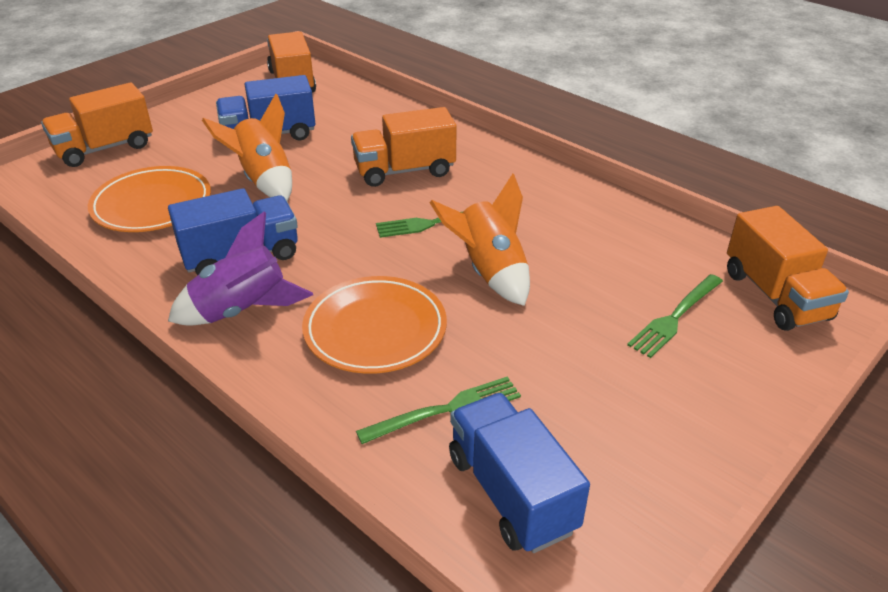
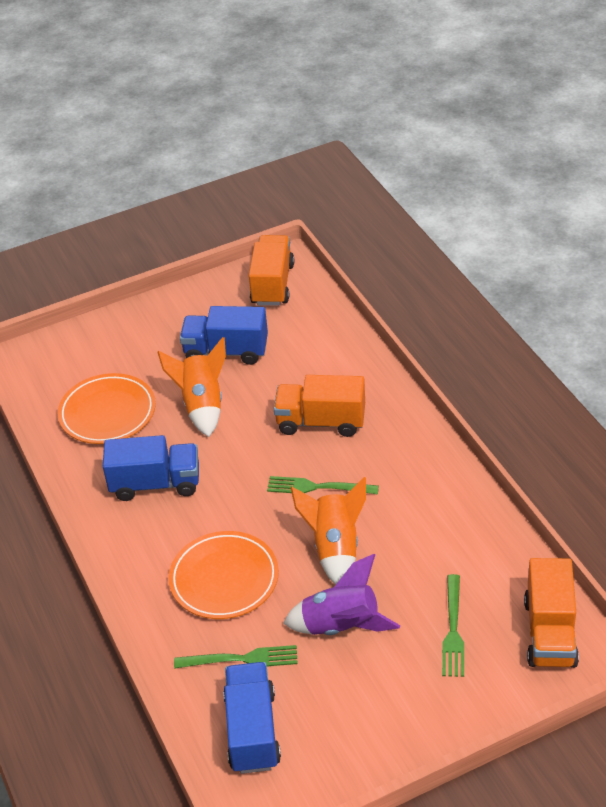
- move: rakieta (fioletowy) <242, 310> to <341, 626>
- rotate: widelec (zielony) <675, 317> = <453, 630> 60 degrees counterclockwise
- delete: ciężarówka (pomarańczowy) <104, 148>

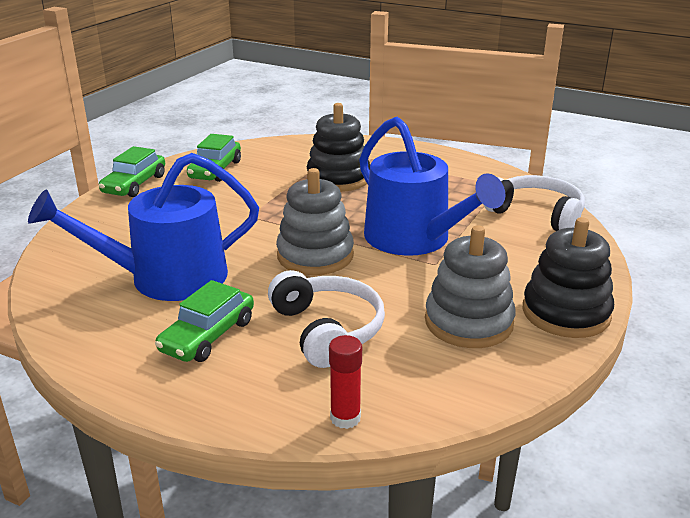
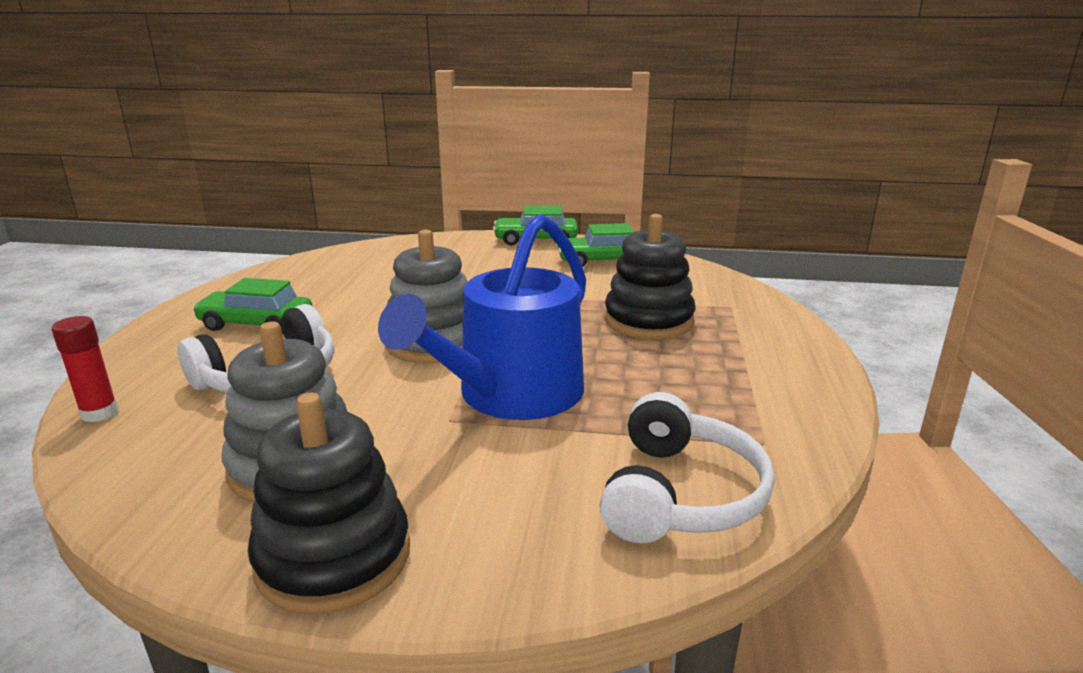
- delete: konewka (niebieski) <166, 278>

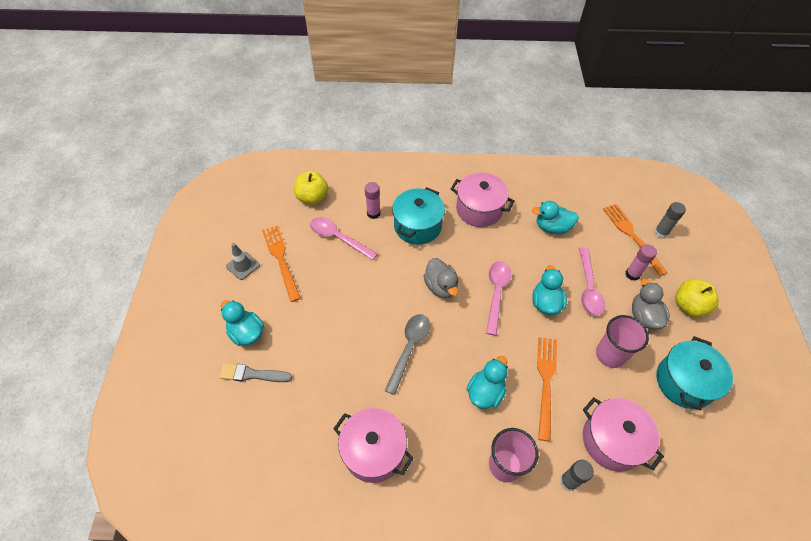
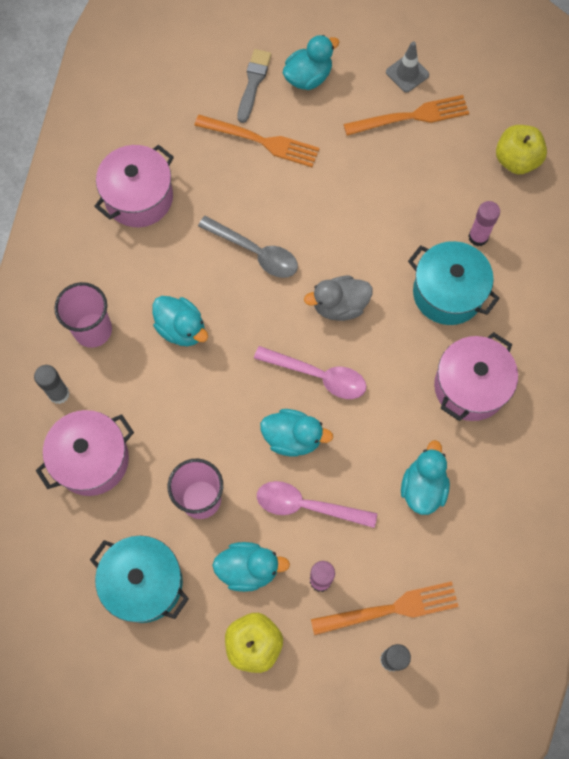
- move: widelec (pomarańczowy) <545, 382> to <262, 141>
- recolor: kaczka (szary) <644, 316> to kaczka (turkusowy) <248, 569>
- delete: łyżka (różowy) <338, 238>

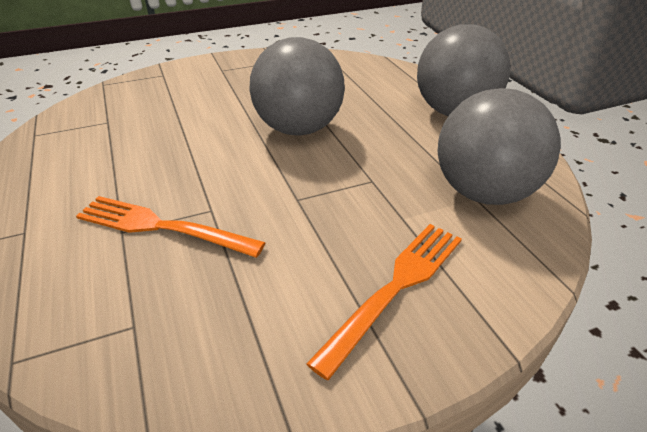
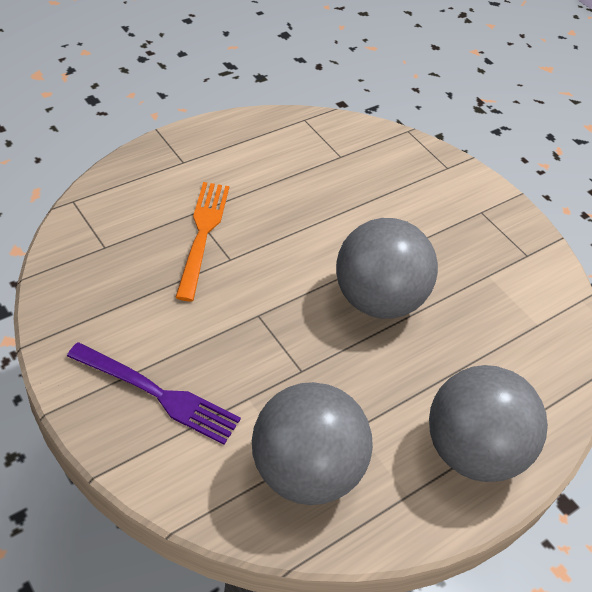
- recolor: widelec (pomarańczowy) <396, 287> to widelec (fioletowy) <159, 394>

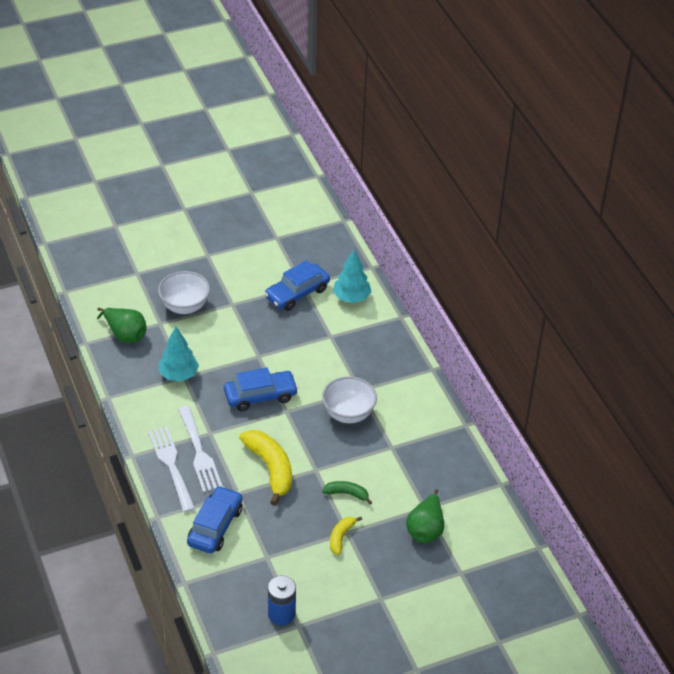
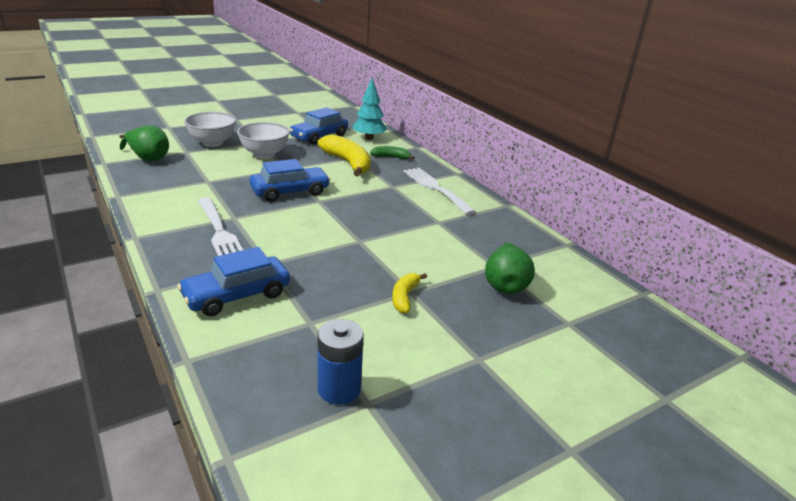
- rotate: samochód (niebieski) <215, 526> = <237, 295> 135 degrees counterclockwise
- move: miska (biały) <348, 414> to <264, 154>
- move: banan (żółty) <270, 468> to <348, 163>
- move: banan (zielony) <347, 494> to <391, 157>
- move: widelec (biały) <172, 466> to <436, 189>
- delete: drzewko (turkusowy) <178, 375>

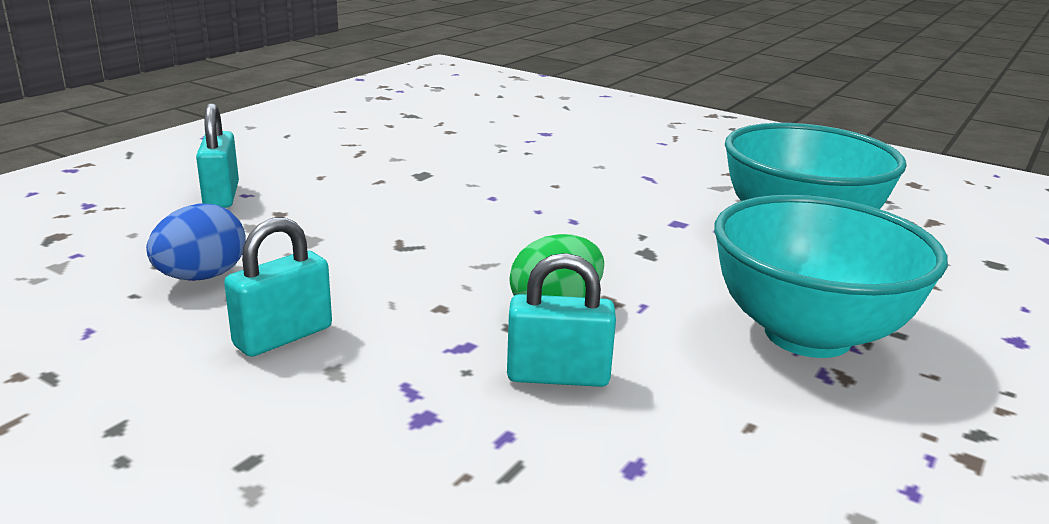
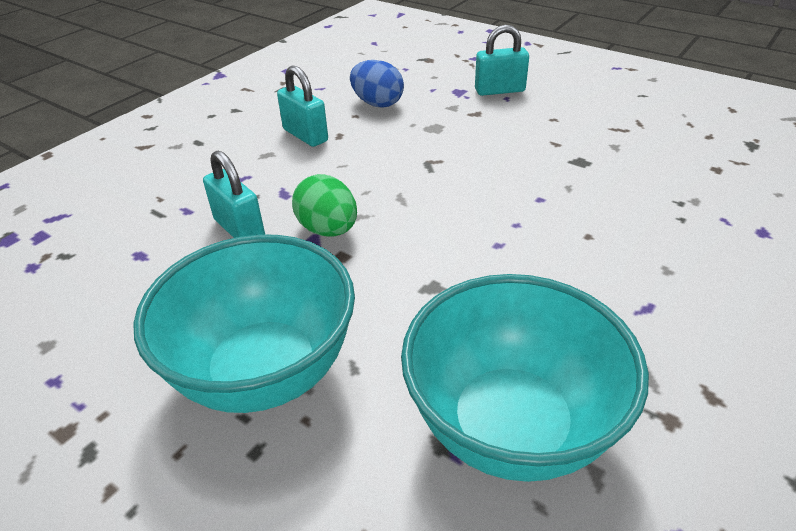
- rotate: kłódka (turkusowy) <558, 376> = <239, 229> 45 degrees counterclockwise

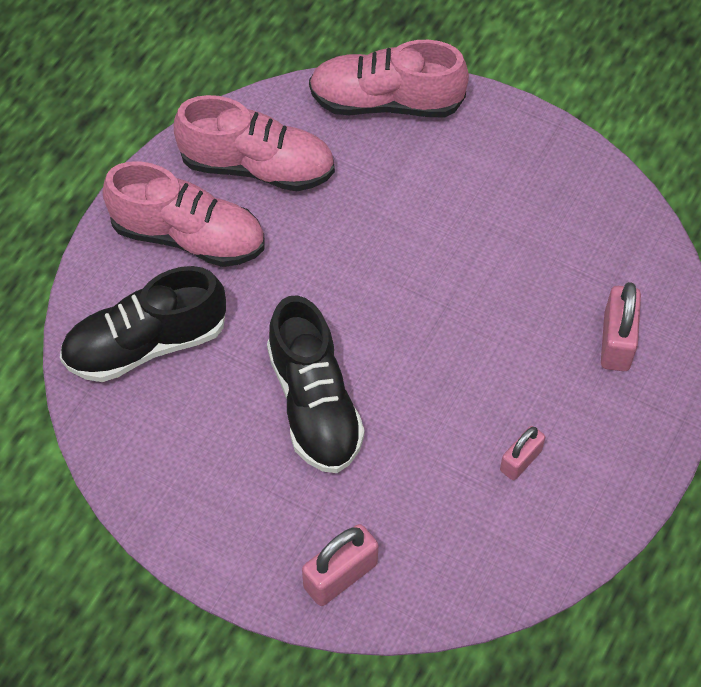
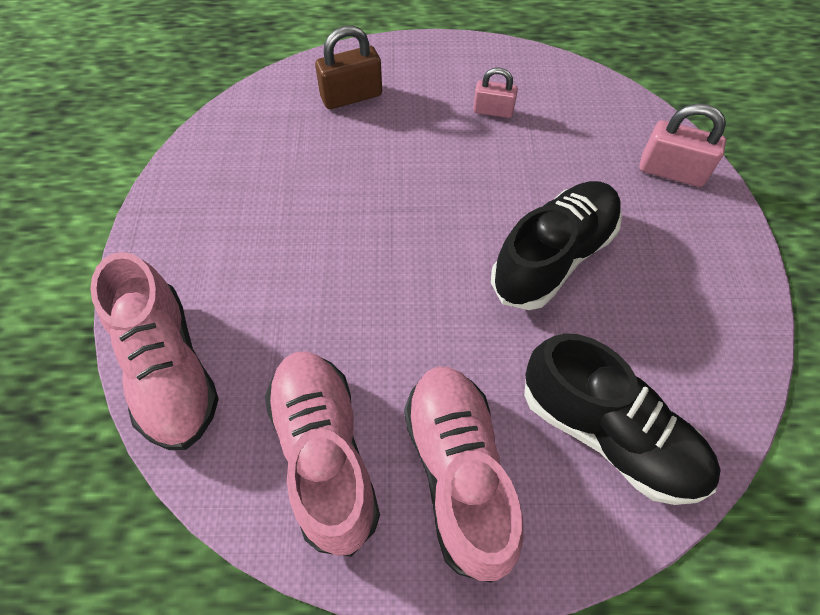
- recolor: kłódka (różowy) <616, 341> to kłódka (brązowy) <351, 96>

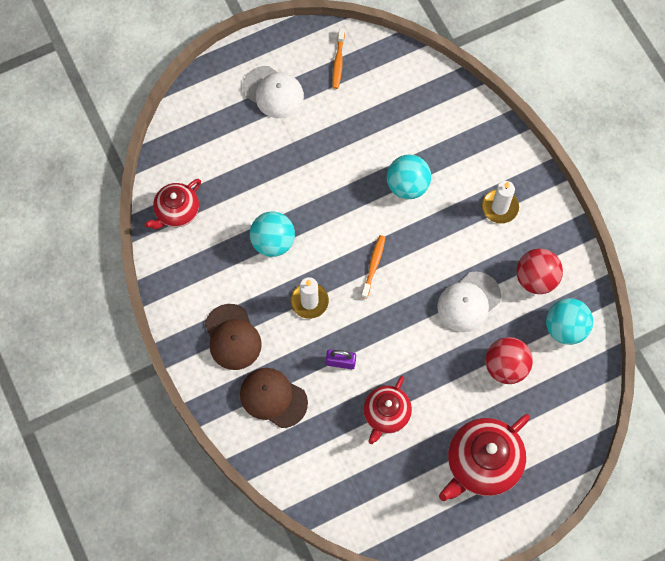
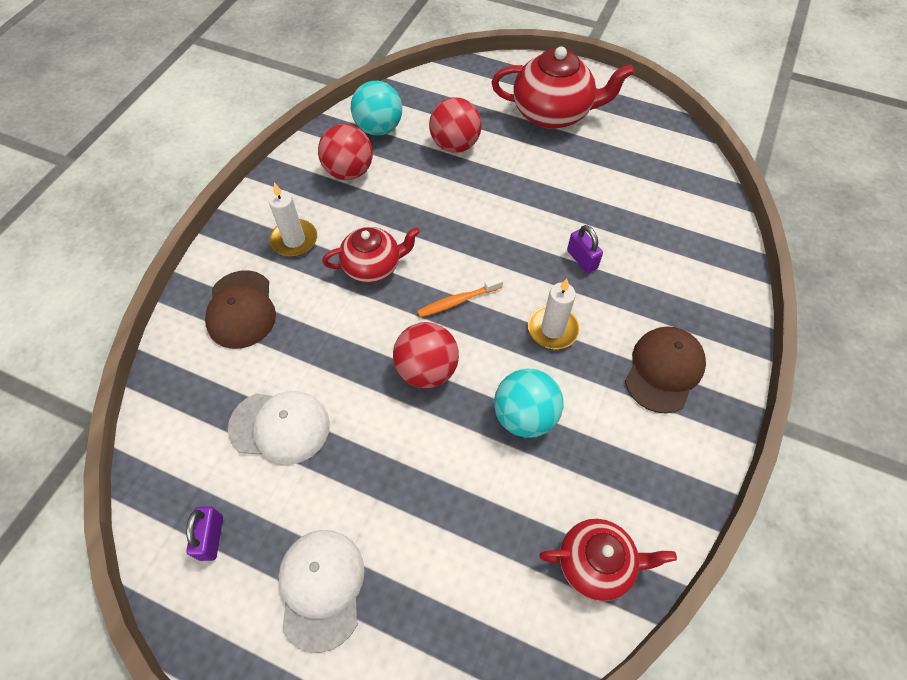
- replace: szczoteczka do zębów (pomarańczowy) <338, 62> to kłódka (fioletowy) <211, 537>
- move: czapka (brązowy) <273, 398> to <241, 309>
- move: czapka (biały) <468, 302> to <280, 426>
- move: imbryk (czerwony) <386, 414> to <373, 266>
- insert: piłka (czerwony) <427, 370>
- delete: piłka (turkusowy) <407, 185>

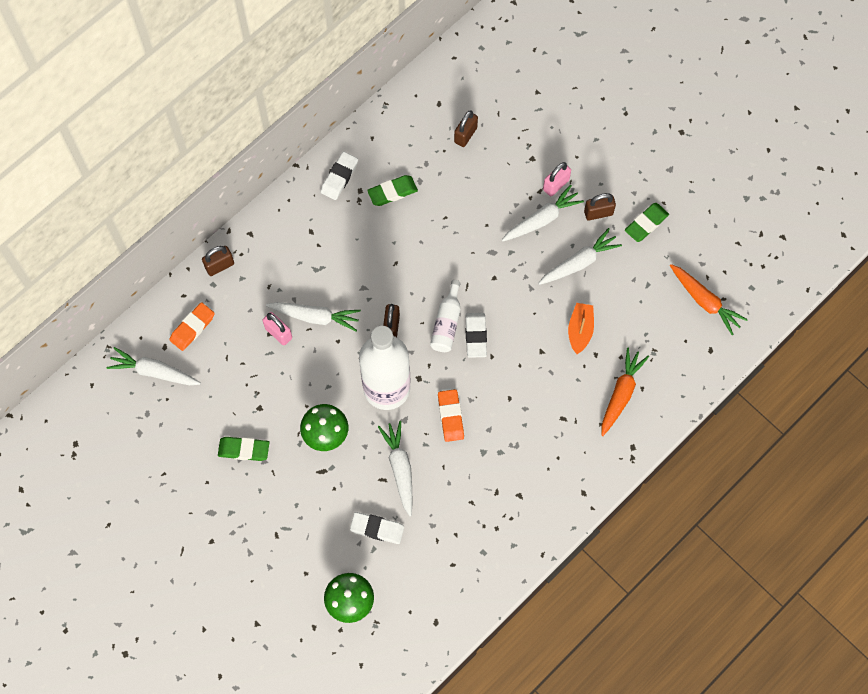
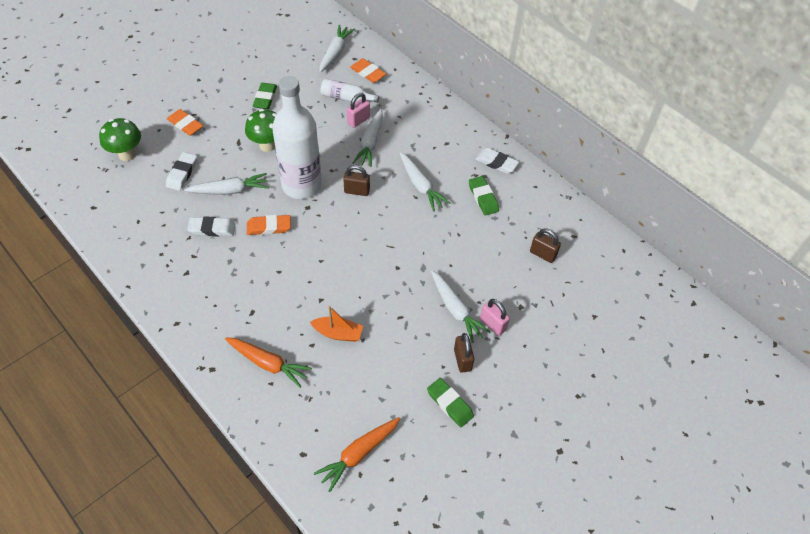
- insert: gumka do mazania (pomarańczowy) <185, 125>
- move: gumka do mazania (biały) <476, 336> to <212, 229>
- move: butelka (biały) <447, 323> to <346, 98>
- move: marchewka (biały) <579, 262> to <421, 186>
- delete: kłódka (brązowy) <219, 266>

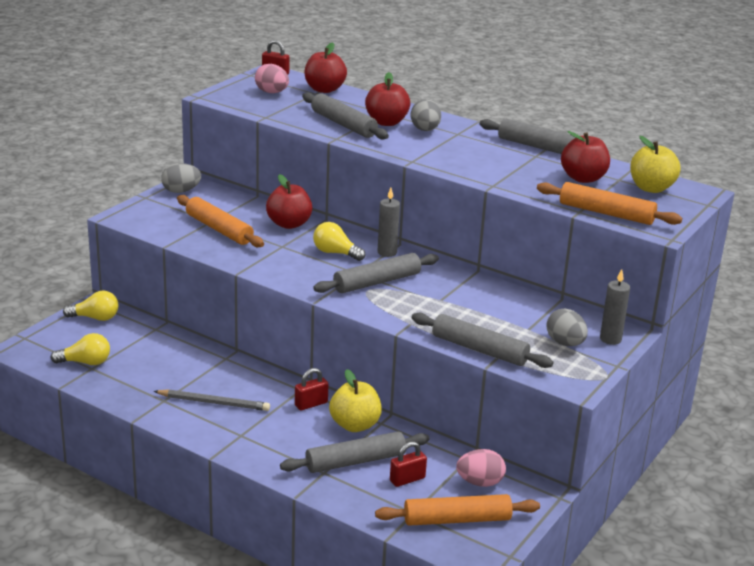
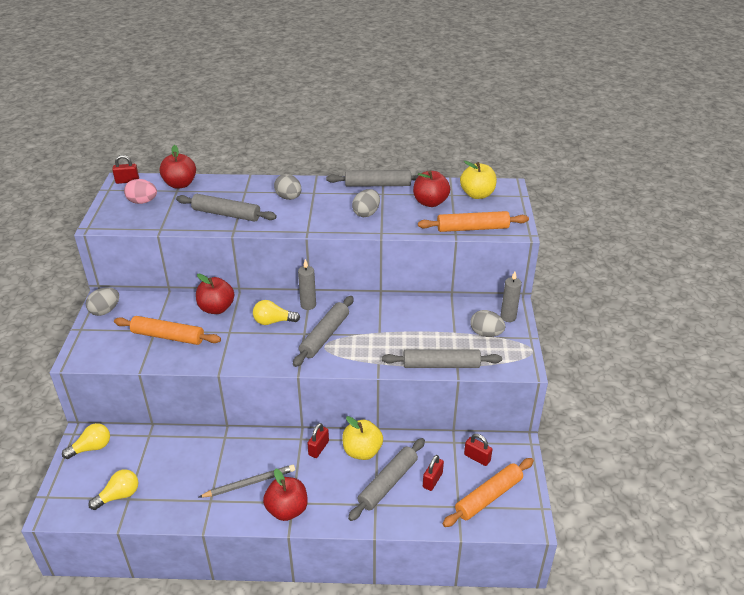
- move: jabłko (czerwony) <386, 122> to <287, 510>
- insert: jajko (szary) <366, 213>
- replace: jajko (różowy) <480, 482> to kłódka (czerwony) <477, 458>

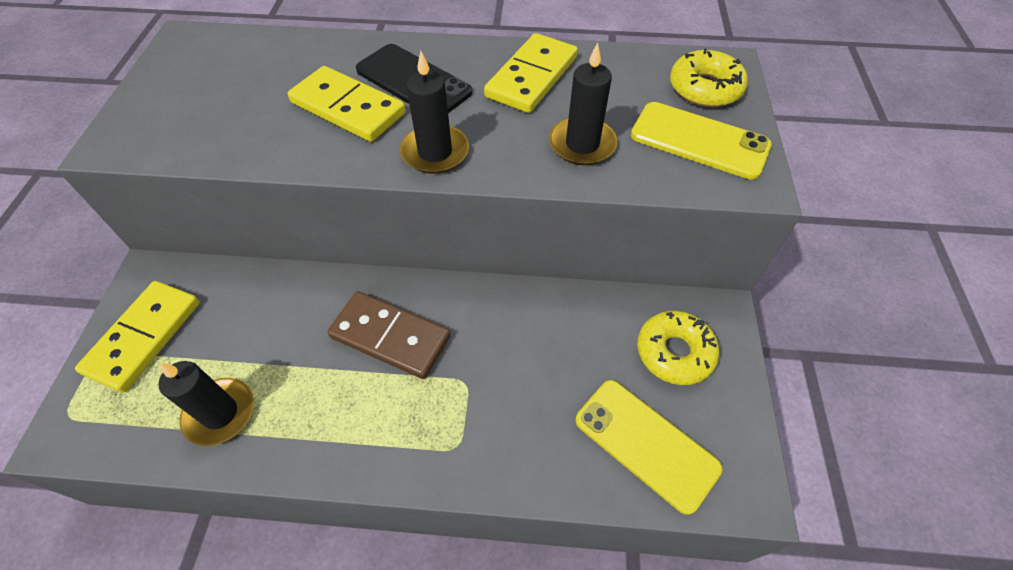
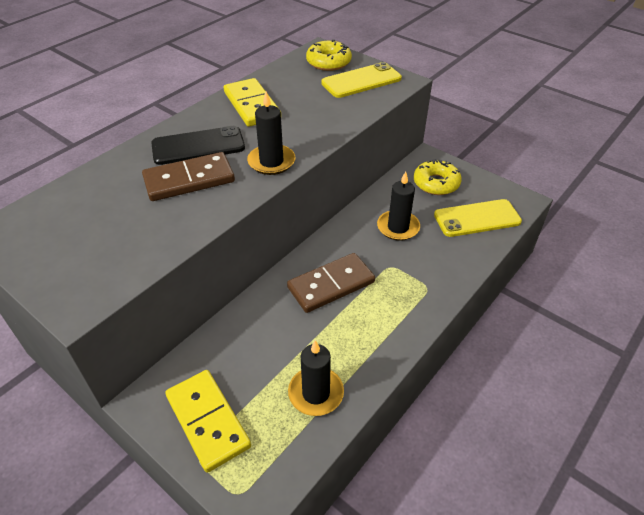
- recolor: kostka domina (żółty) <348, 108> to kostka domina (brązowy) <189, 180>
- move: świeca (czarny) <582, 144> to <398, 227>

